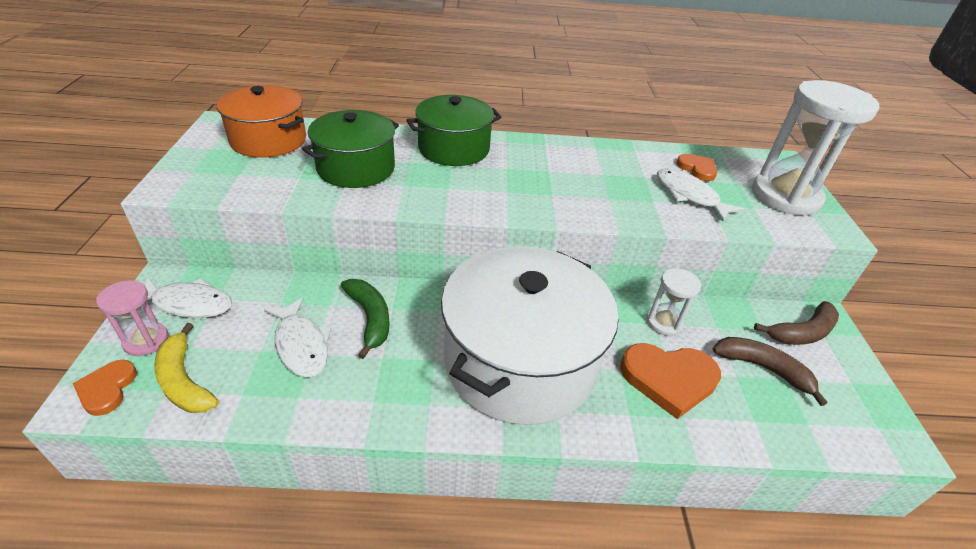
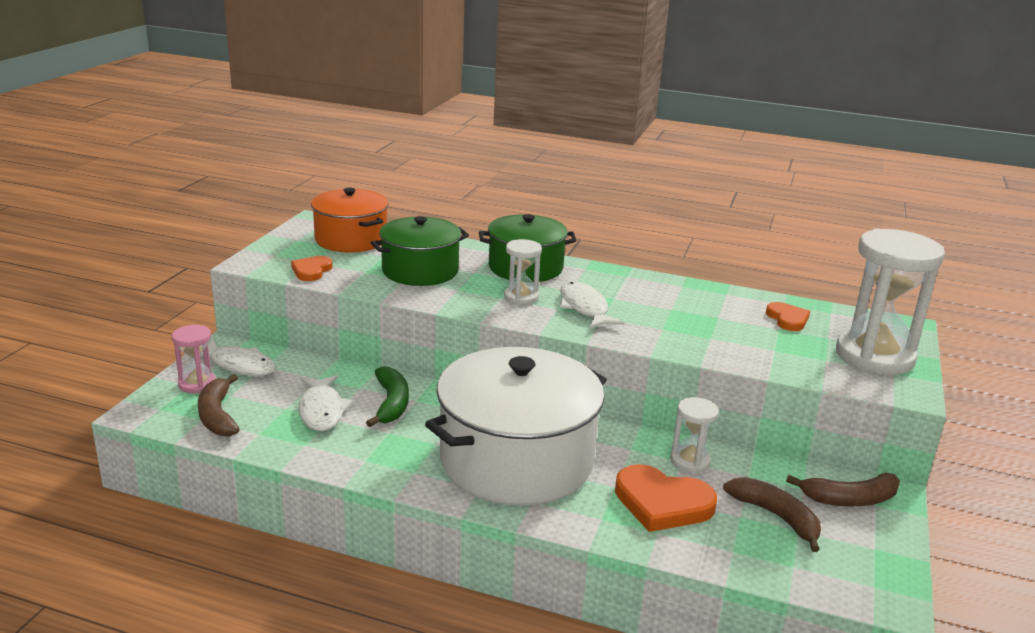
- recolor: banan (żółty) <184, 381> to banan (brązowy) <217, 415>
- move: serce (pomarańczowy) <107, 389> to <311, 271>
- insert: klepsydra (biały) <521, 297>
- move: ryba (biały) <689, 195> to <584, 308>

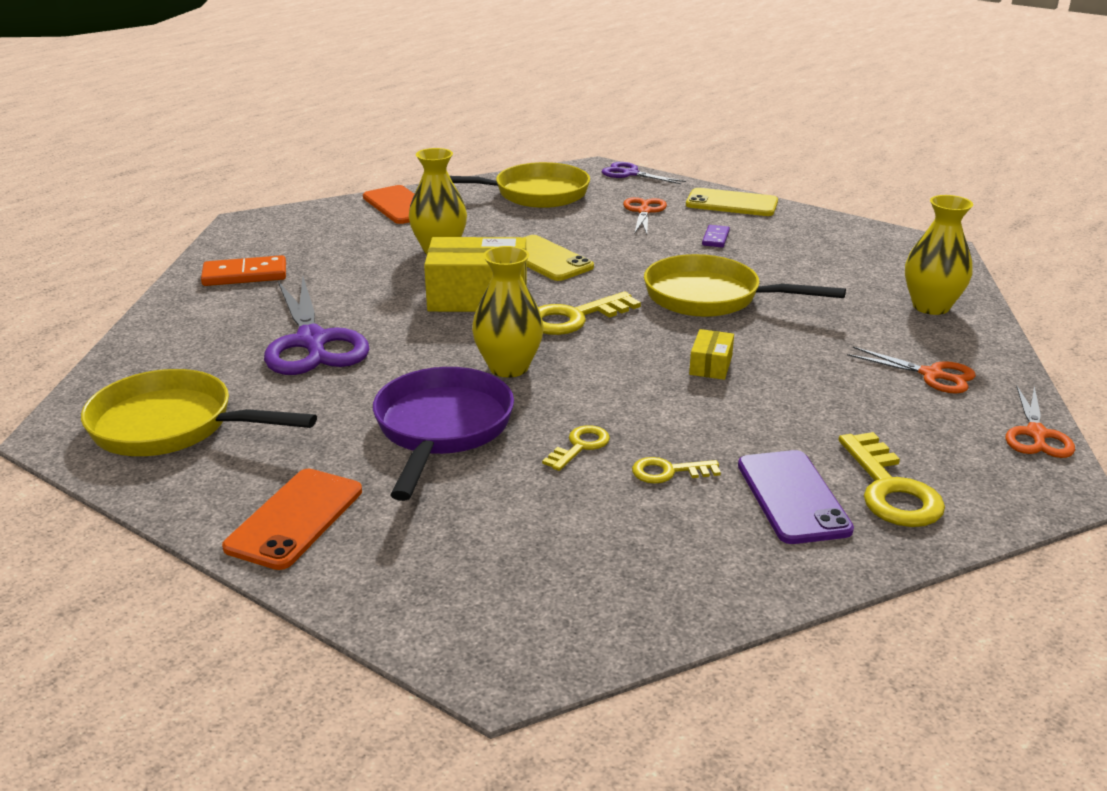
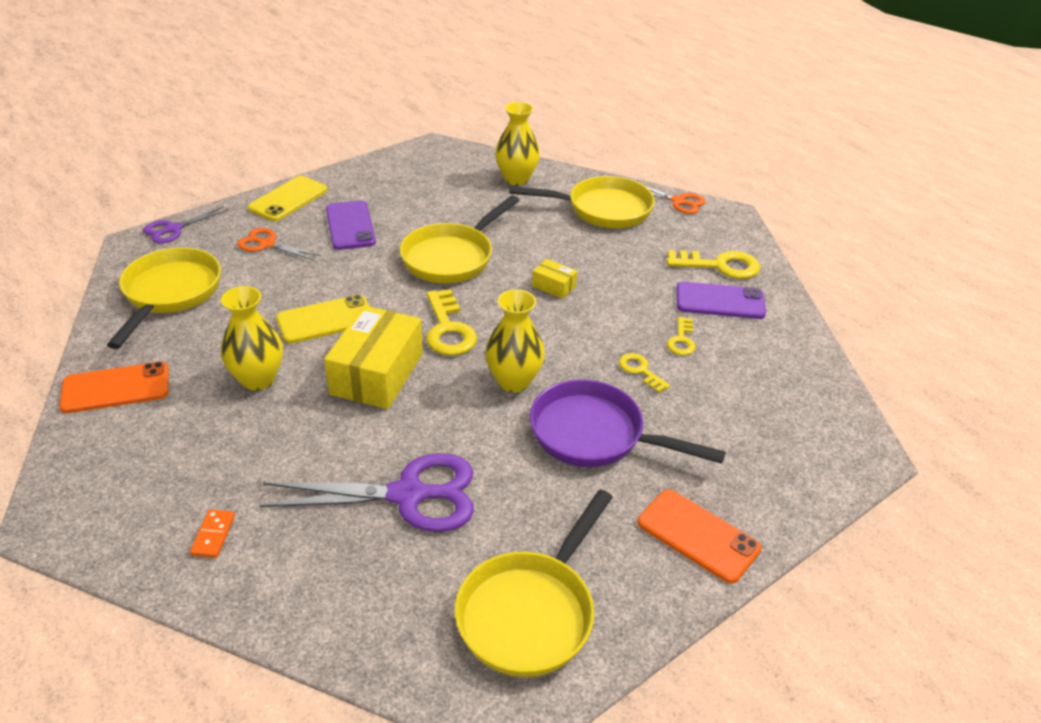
- resize: kostka domina (pomarańczowy) <245, 275> = <213, 535> x0.58
- replace: kostka domina (fioletowy) <715, 238> to telefon (fioletowy) <350, 226>
- replace: nożyczki (pomarańczowy) <931, 375> to patelnia (żółty) <602, 209>

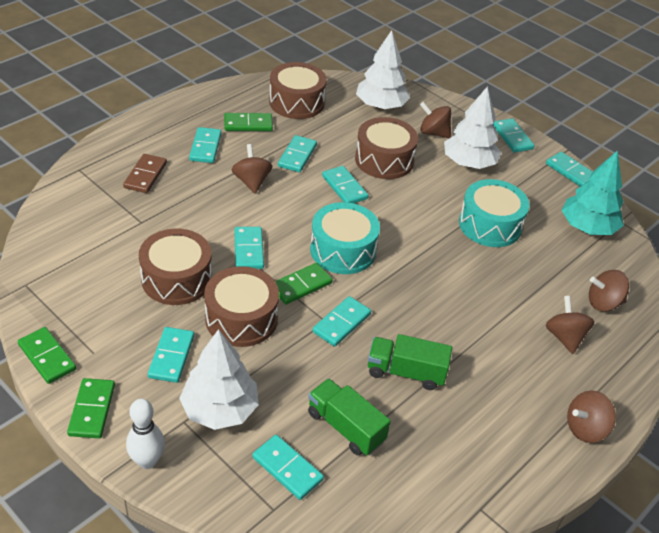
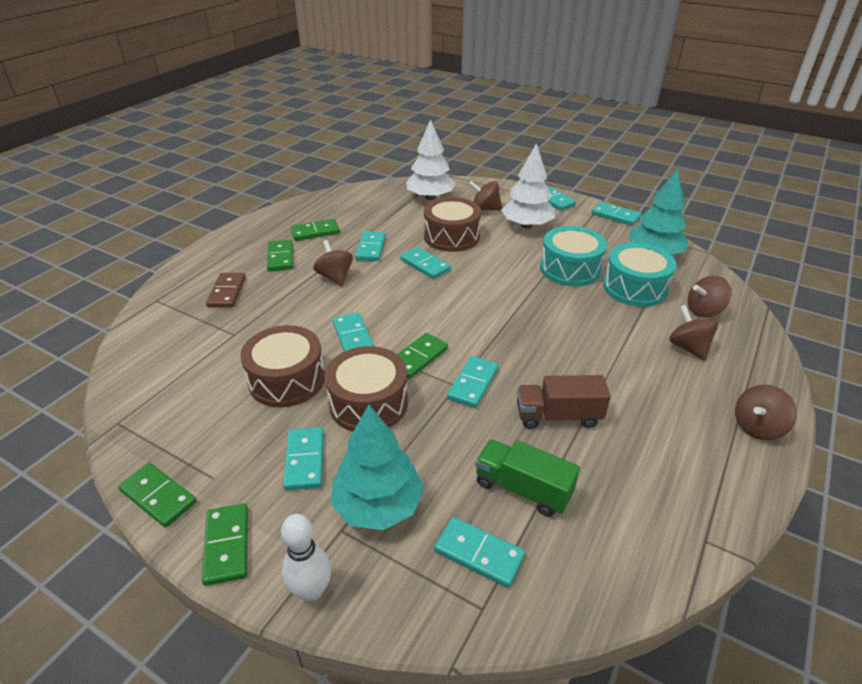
- recolor: kostka domina (turkusowy) <205, 147> to kostka domina (zielony) <280, 257>
- recolor: drzewko (biały) <220, 409> to drzewko (turkusowy) <378, 505>
- recolor: ciężarówka (zielony) <406, 372> to ciężarówka (brązowy) <558, 416>
- move: bęben (turkusowy) <343, 250> to <635, 287>
- delete: bęben (brązowy) <296, 102>

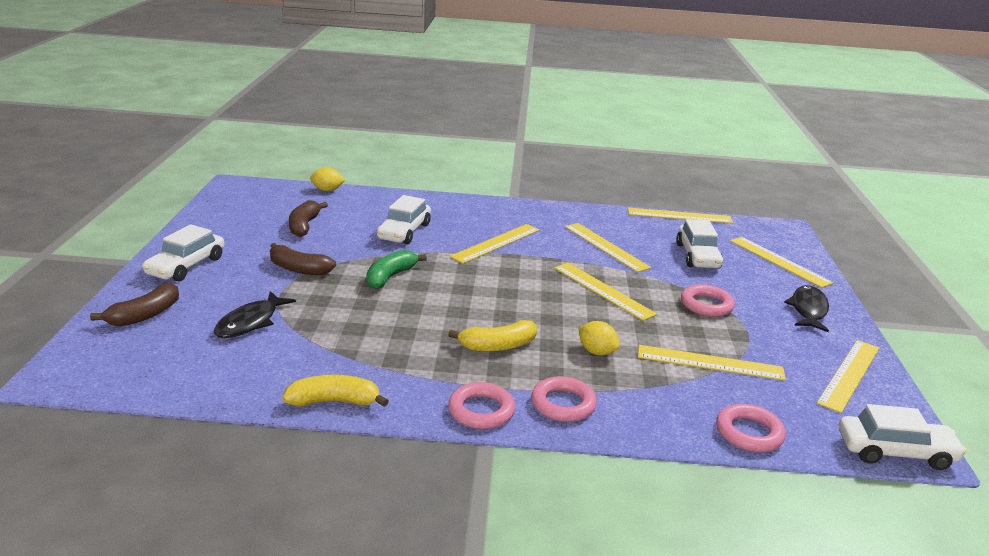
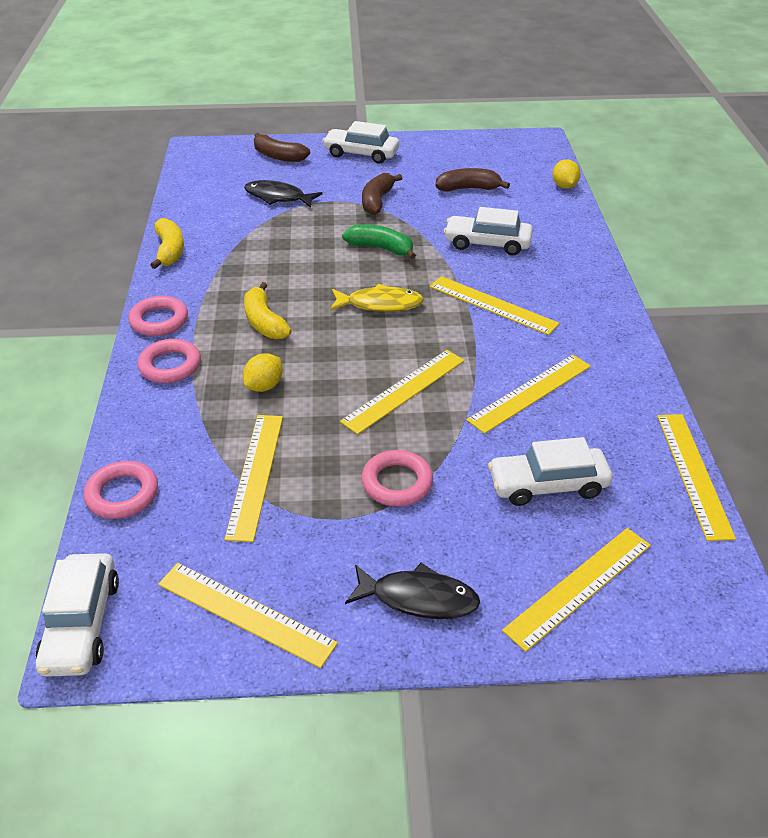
- insert: ryba (żółty) <380, 304>

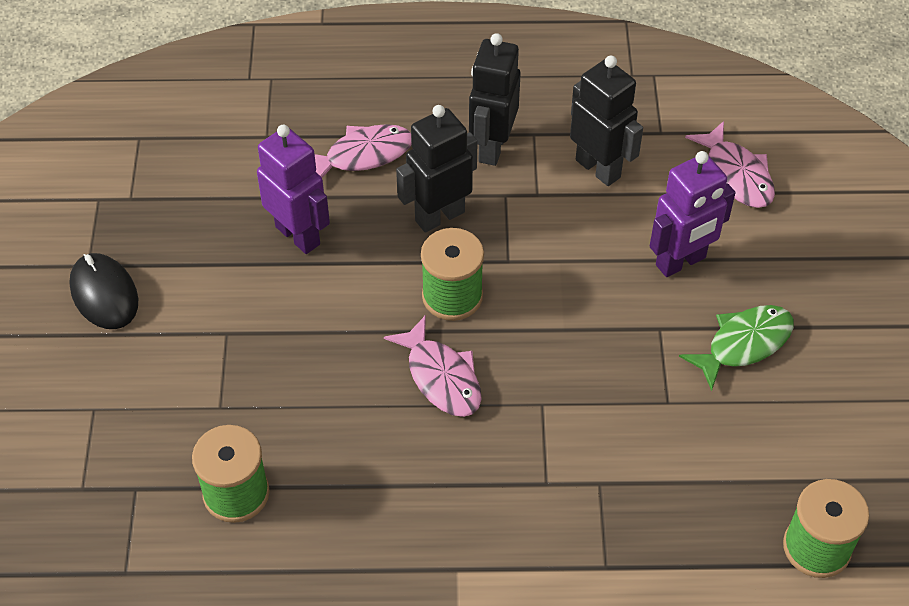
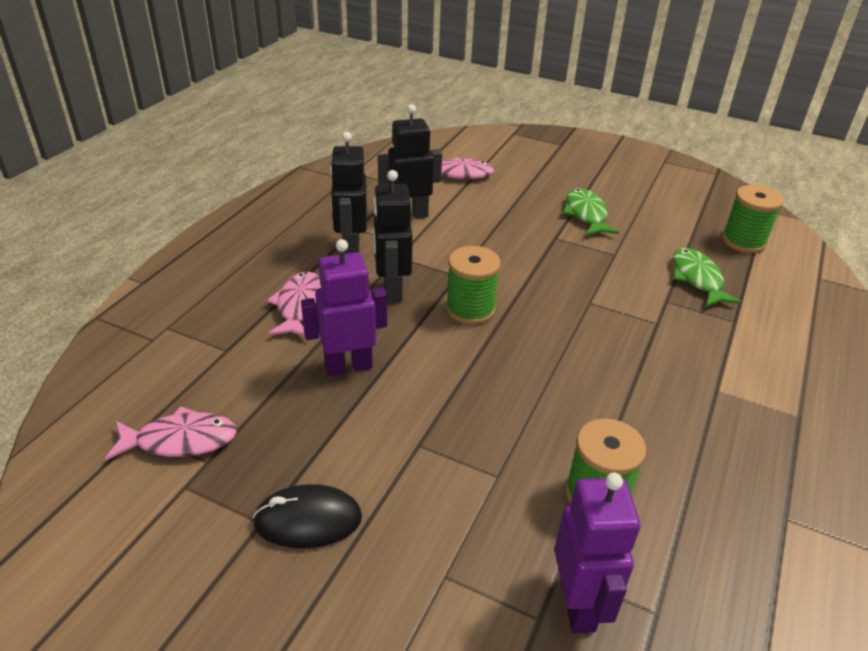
- move: ryba (różowy) <441, 377> to <180, 440>
- rotate: robot (czarny) <492, 147> = <351, 248> 45 degrees clockwise
- move: robot (fioletowy) <681, 262> to <578, 604>
- insert: ryba (zielony) <697, 279>

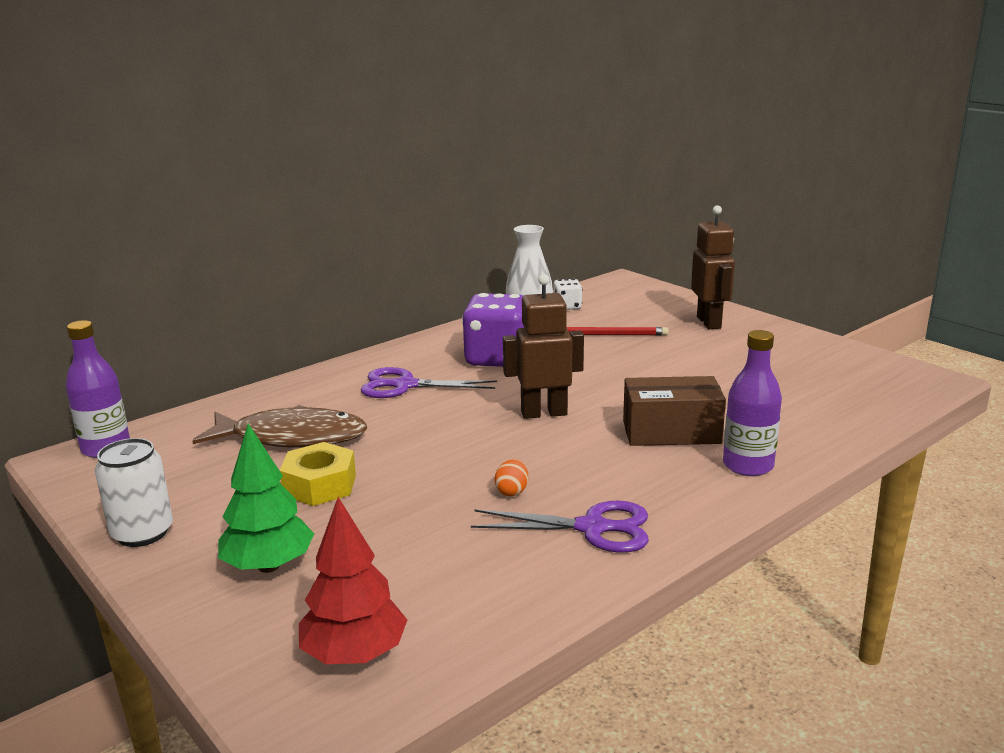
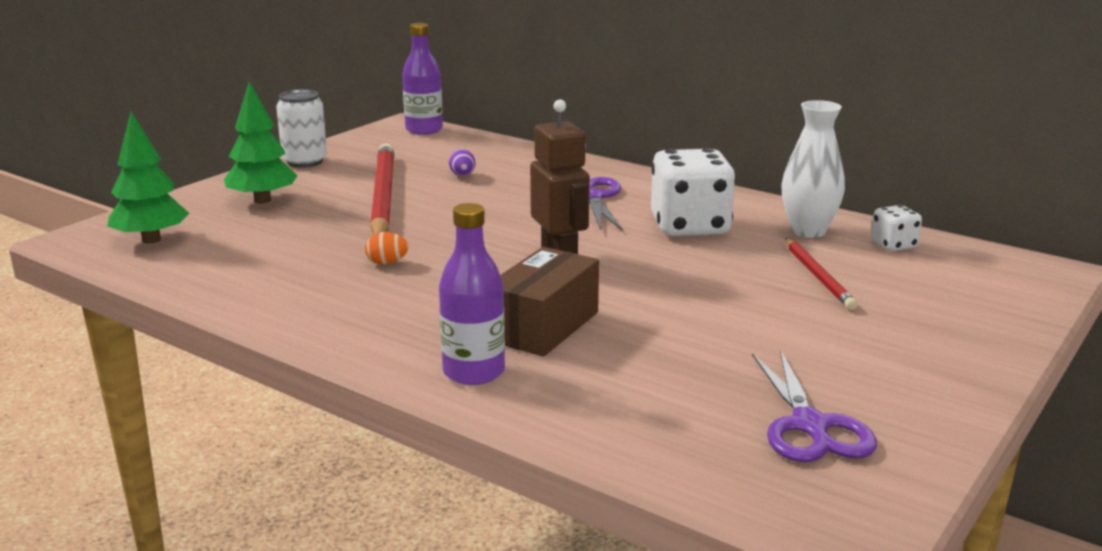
- recolor: drzewko (czerwony) <354, 654> to drzewko (zielony) <151, 240>
- replace: nakrętka (żółty) <320, 485> to ołówek (czerwony) <382, 196>
- replace: ryba (brązowy) <292, 437> to jajko (fioletowy) <462, 175>
- rotate: pudełko (brązowy) <671, 432> = <543, 326> 45 degrees clockwise
- recolor: kostka do gry (fioletowy) <497, 358> to kostka do gry (biały) <690, 226>
- move: nożyczki (fioletowy) <592, 528> to <809, 425>
- delete: robot (brązowy) <709, 322>

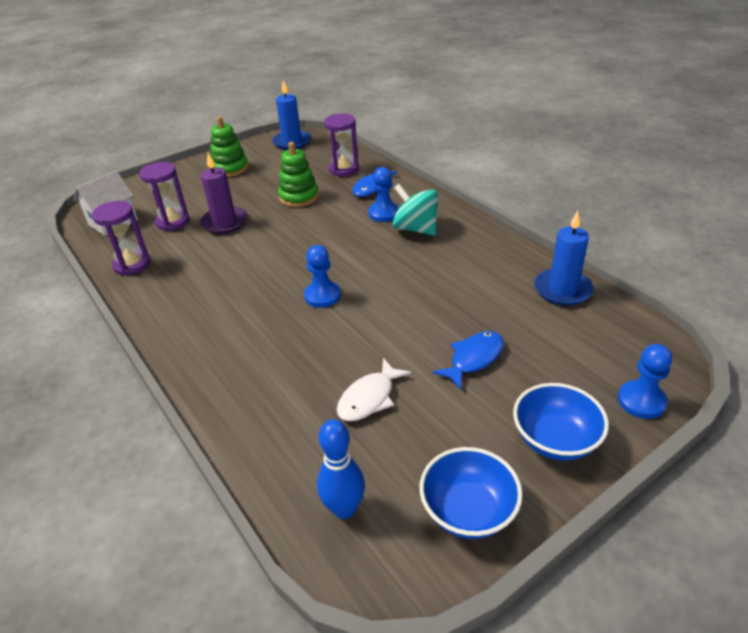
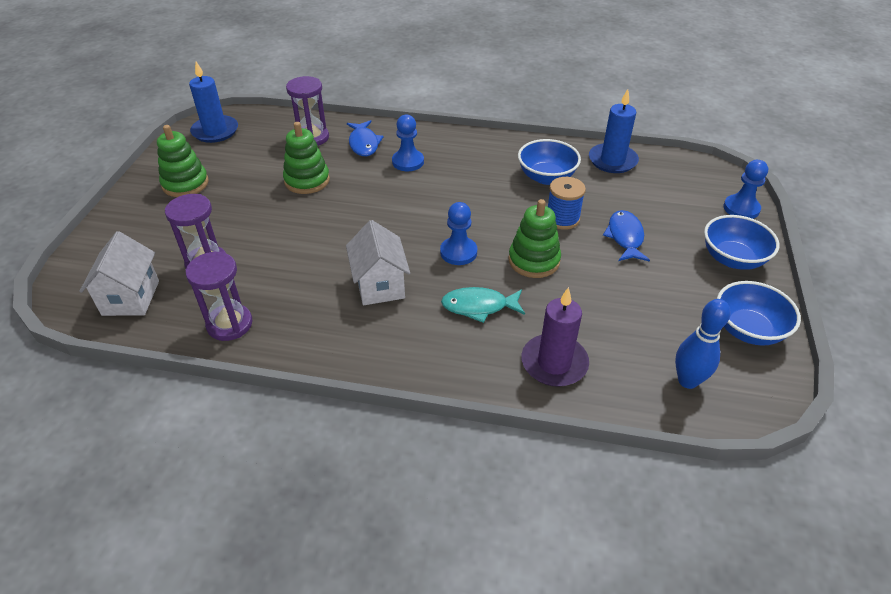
- insert: domek (biały) <380, 285>
- insert: ryba (turkusowy) <479, 306>
- insert: zabawka nakładanka (zielony) <534, 260>
- insert: miska (niebieski) <546, 177>
- move: świeca (fioletowy) <225, 222> to <554, 363>
- insert: szpulka (niebieski) <562, 219>
- delete: ryba (biały) <369, 398>
- delete: bączek (turkusowy) <415, 229>

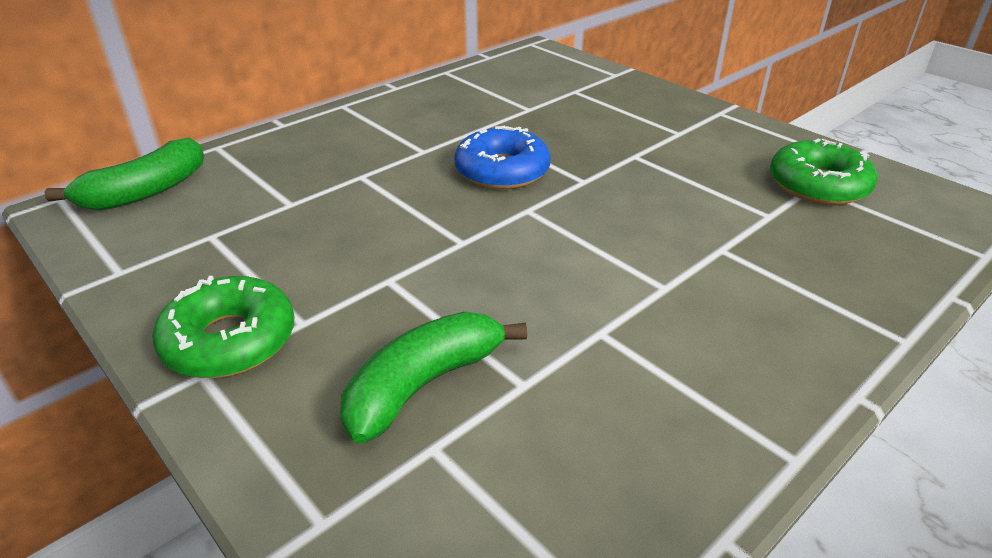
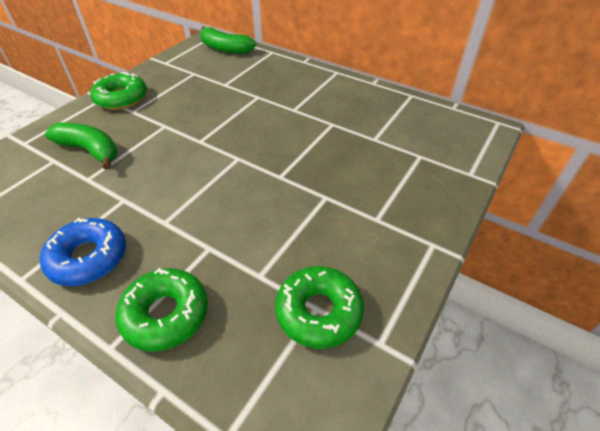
- move: donut (niebieski) <502, 171> to <88, 258>
- insert: donut (zielony) <166, 314>

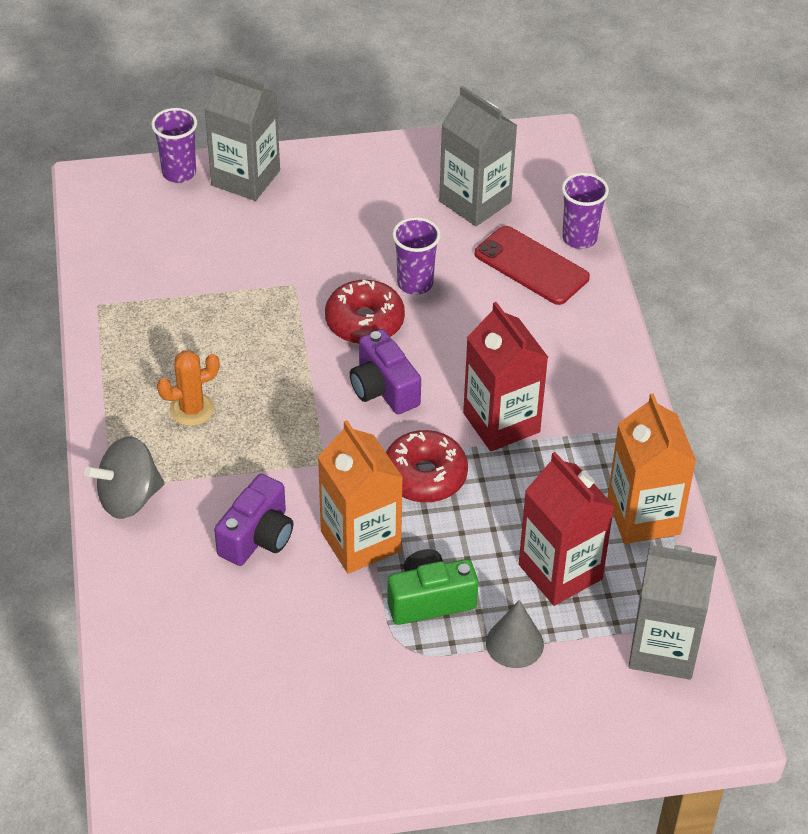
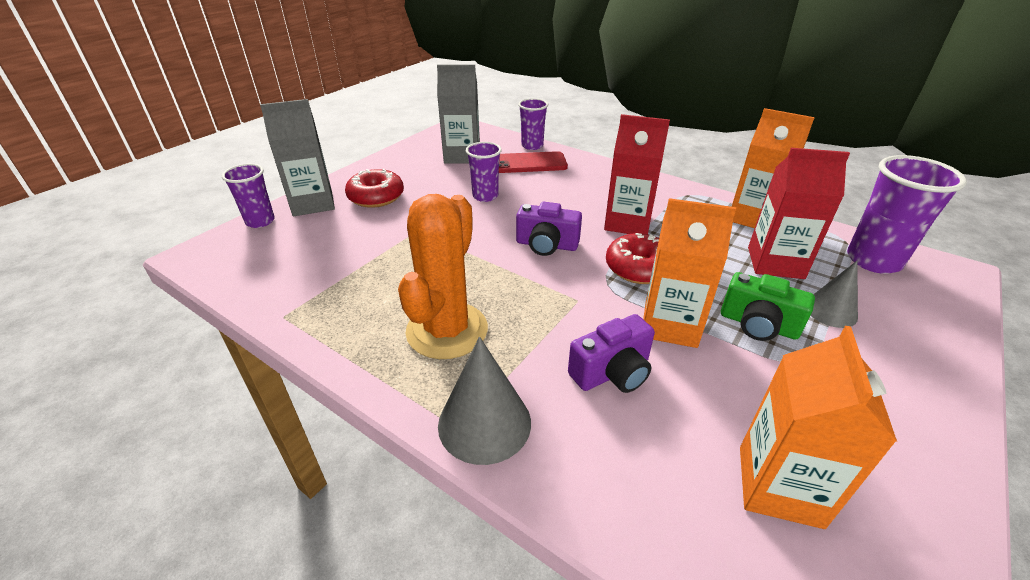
- move: donut (czerwony) <364, 322> to <376, 197>
- resize: kaktus (pomarańczowy) <192, 409> = <447, 330> x1.93
- replace: bączek (szary) <129, 498> to stożek (szary) <484, 423>
- rotate: aparat fotograficzny (fioletowy) <257, 537> = <612, 372> 75 degrees clockwise
- rotate: aparat fotograficzny (zielony) <430, 600> = <758, 325> 90 degrees counterclockwise
- insert: karton mleka (pomarańczowy) <779, 486>
- replace: karton mleka (szary) <663, 648> to szklanka (fioletowy) <873, 260>

